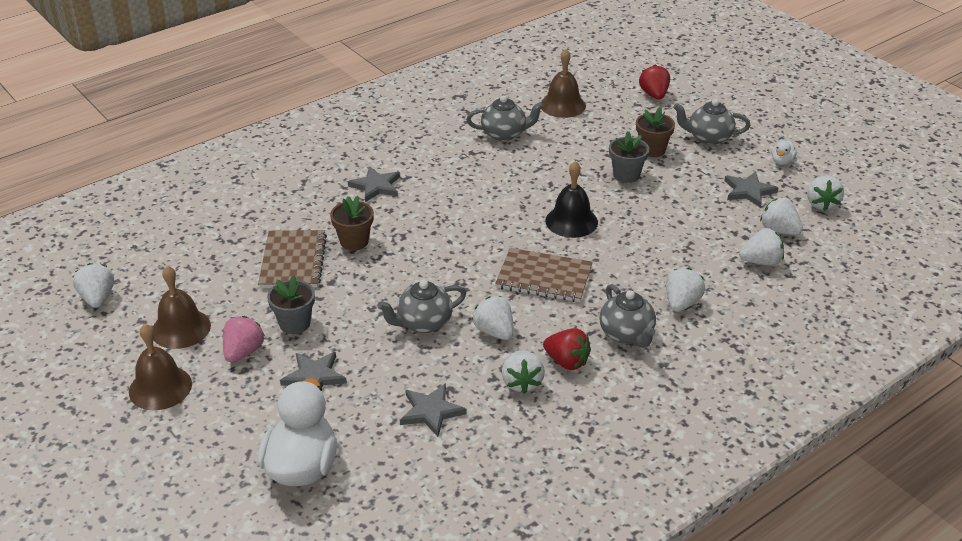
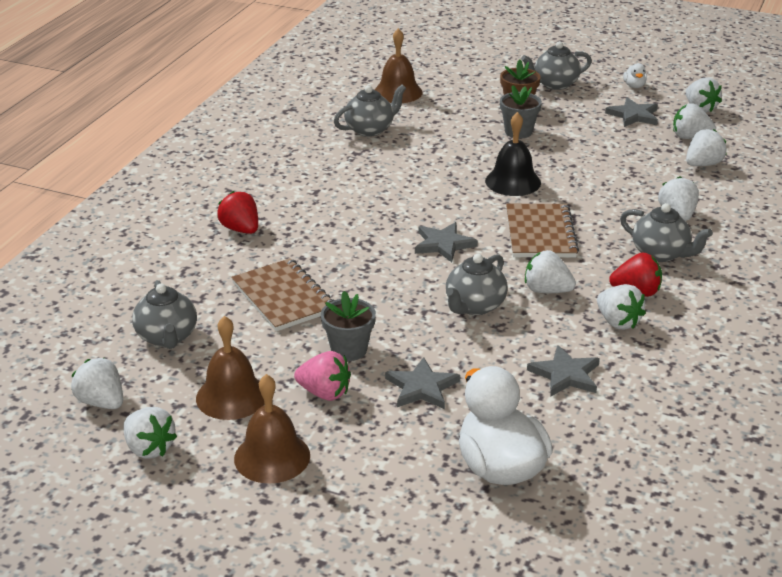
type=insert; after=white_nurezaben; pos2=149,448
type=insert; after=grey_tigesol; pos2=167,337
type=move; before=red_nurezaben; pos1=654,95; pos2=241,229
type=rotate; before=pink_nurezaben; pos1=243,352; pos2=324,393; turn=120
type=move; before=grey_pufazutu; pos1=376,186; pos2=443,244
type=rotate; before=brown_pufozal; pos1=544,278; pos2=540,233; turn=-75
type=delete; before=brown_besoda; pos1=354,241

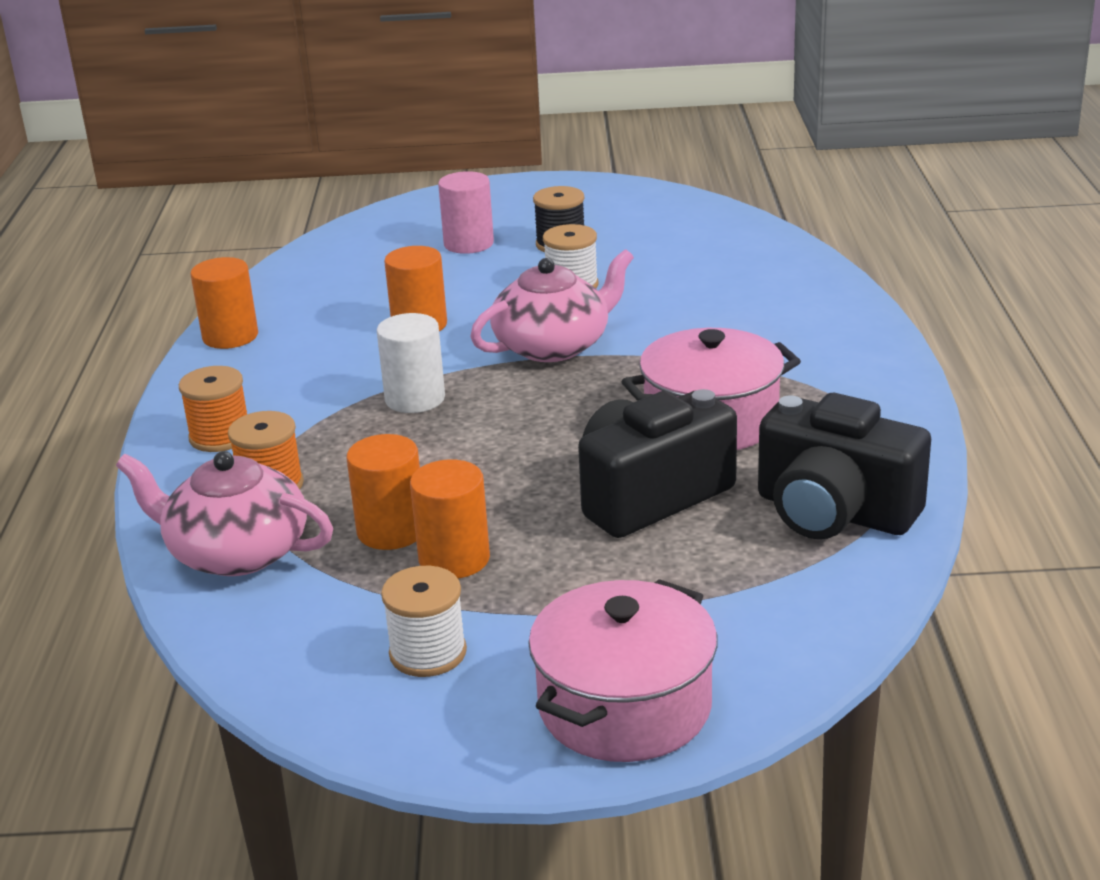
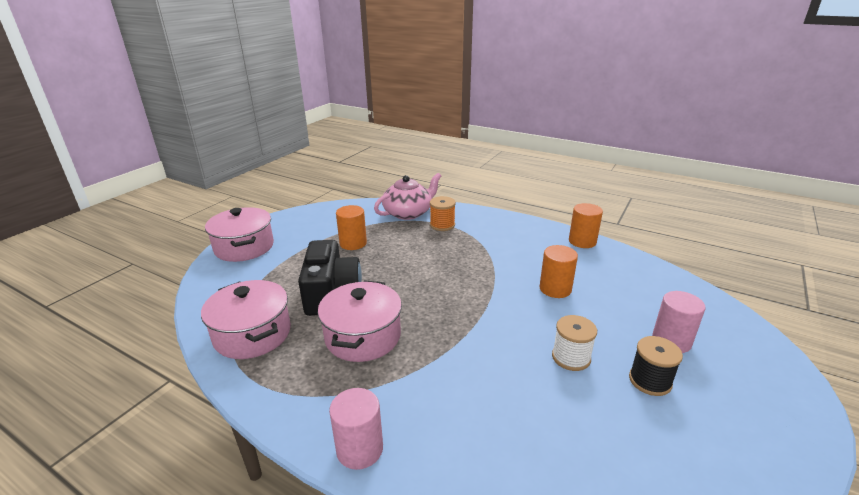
type=replace; before=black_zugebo; after=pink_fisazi; pos1=834,512; pos2=252,334
type=insert; after=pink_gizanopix; pos2=359,449
type=delete; before=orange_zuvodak; pos1=220,436
type=delete; before=orange_gizanopix; pos1=391,531
type=delete; before=white_gizanopix; pos1=415,399
type=delete; before=white_zuvodak; pos1=428,653
type=delete; before=pink_tigesol; pos1=553,346

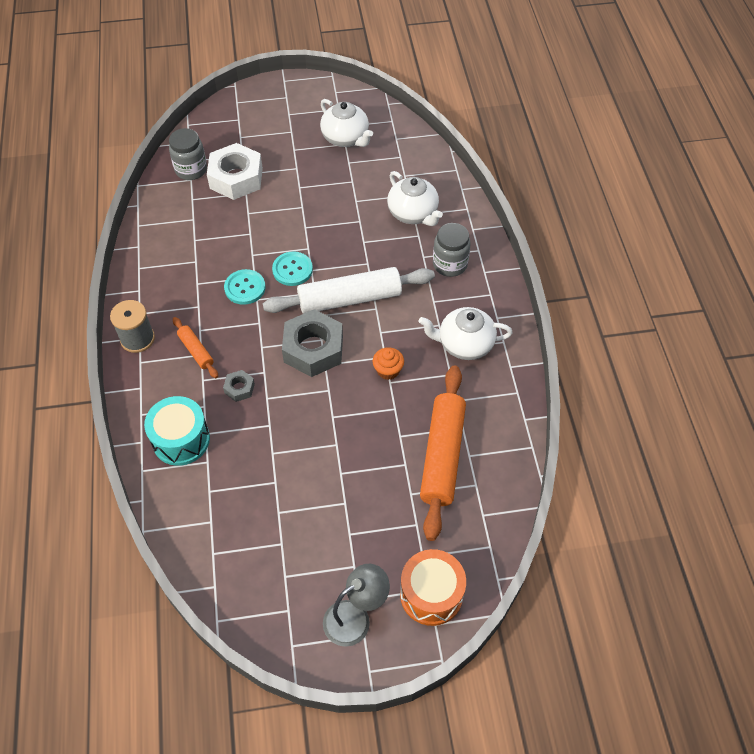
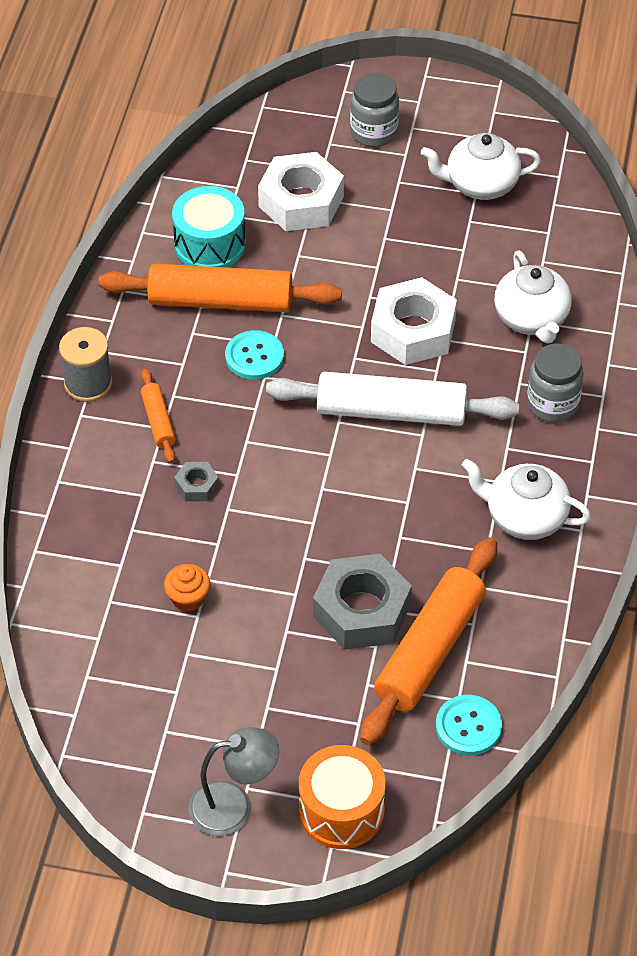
type=insert; after=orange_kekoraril; pos2=221,301
type=move; before=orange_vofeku; pos1=388,370; pos2=188,598
type=move; before=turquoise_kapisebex; pos1=181,440; pos2=210,244
type=move; before=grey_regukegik; pos1=313,349; pos2=361,610
type=move; before=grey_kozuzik; pos1=191,170; pos2=374,132
type=insert; after=white_regukegik; pos2=413,331
type=rotate; before=white_tigesol; pos1=346,138; pos2=480,184; turn=105
type=move; before=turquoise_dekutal; pos1=292,270; pos2=468,726

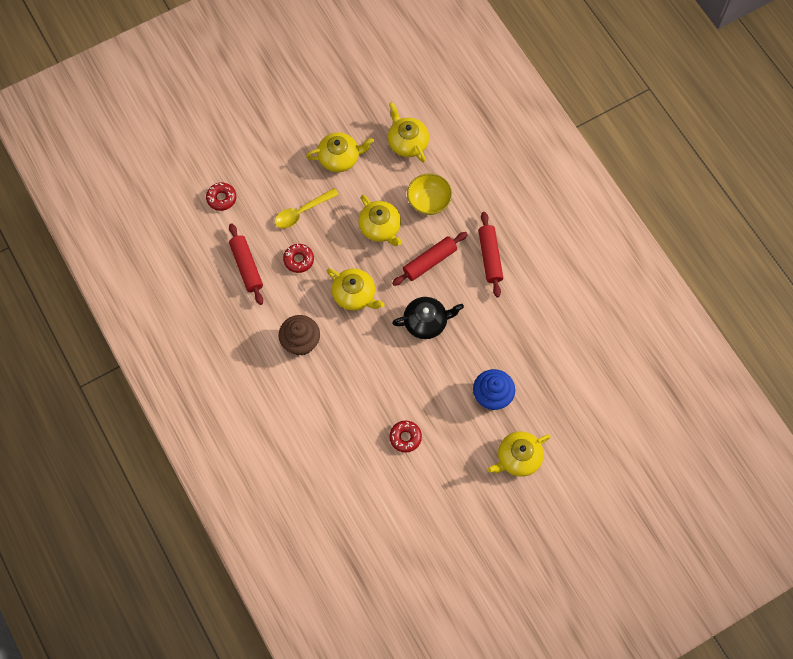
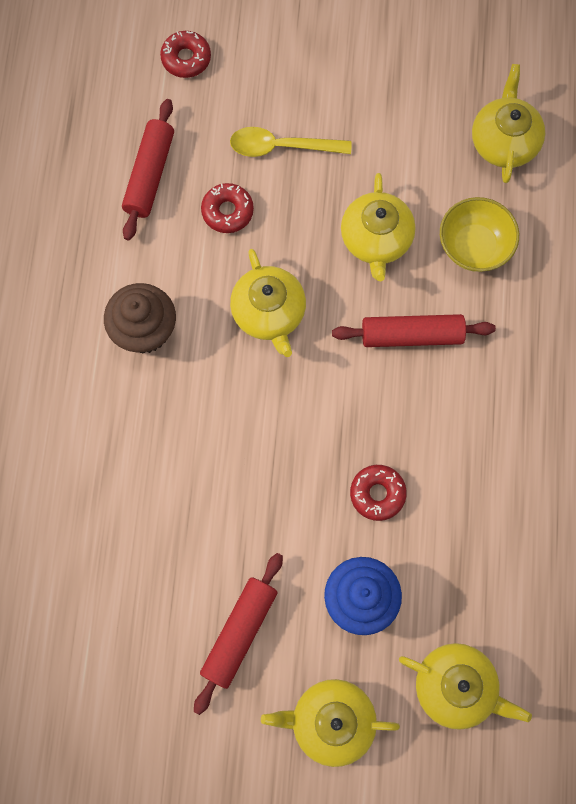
type=move; before=red_kekoraril; pos1=490,257; pos2=240,633
type=move; before=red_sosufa; pos1=405,437; pos2=377,494
type=move; before=yellow_tigesol; pos1=339,158; pos2=456,686
type=delete; before=black_tigesol; pos1=426,322

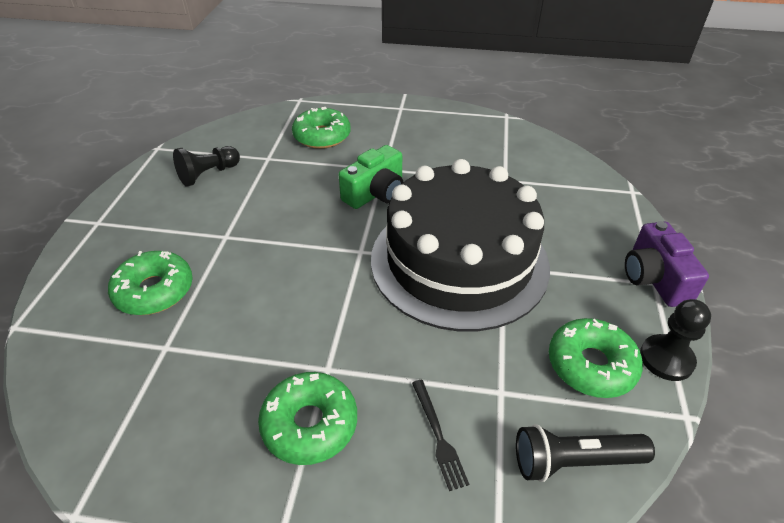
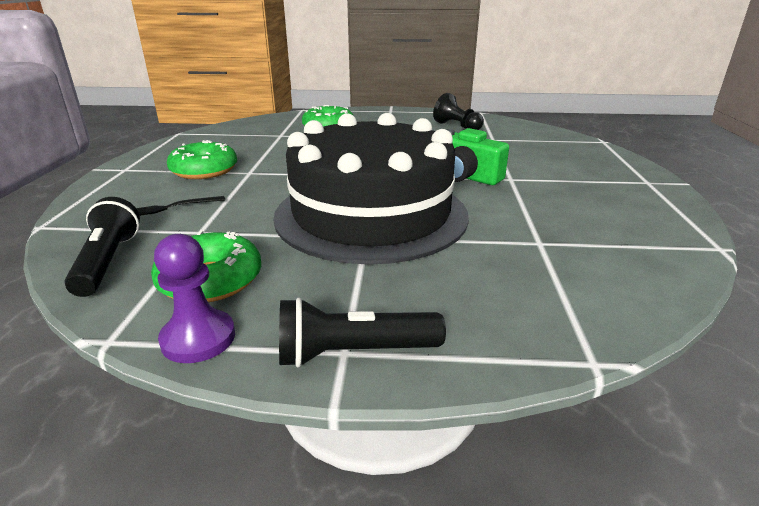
type=recolor; before=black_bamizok; after=purple_bamizok; pos1=666,359; pos2=198,338
type=replace; before=purple_zugebo; after=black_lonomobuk; pos1=654,278; pos2=353,352
type=delete; before=green_sosufa; pos1=322,136

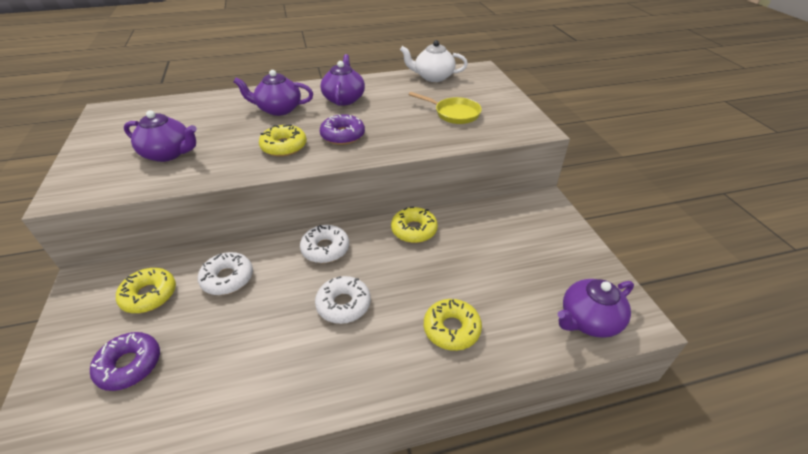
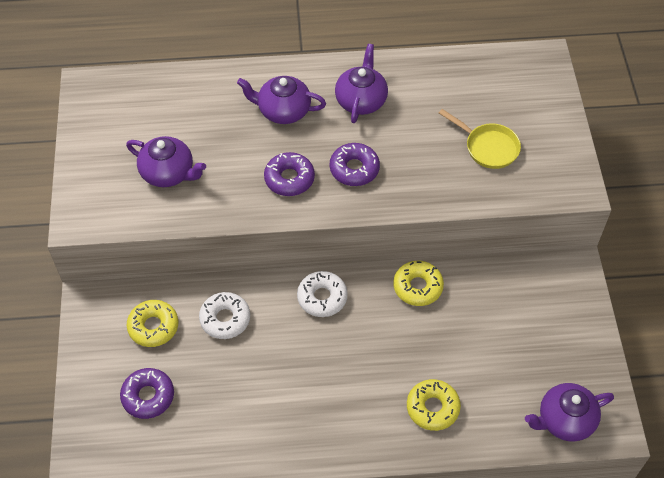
type=recolor; before=yellow_sosufa; after=purple_sosufa; pos1=284,146; pos2=289,179
type=delete; before=white_sosufa; pos1=343,304
type=delete; before=white_tigesol; pos1=433,77

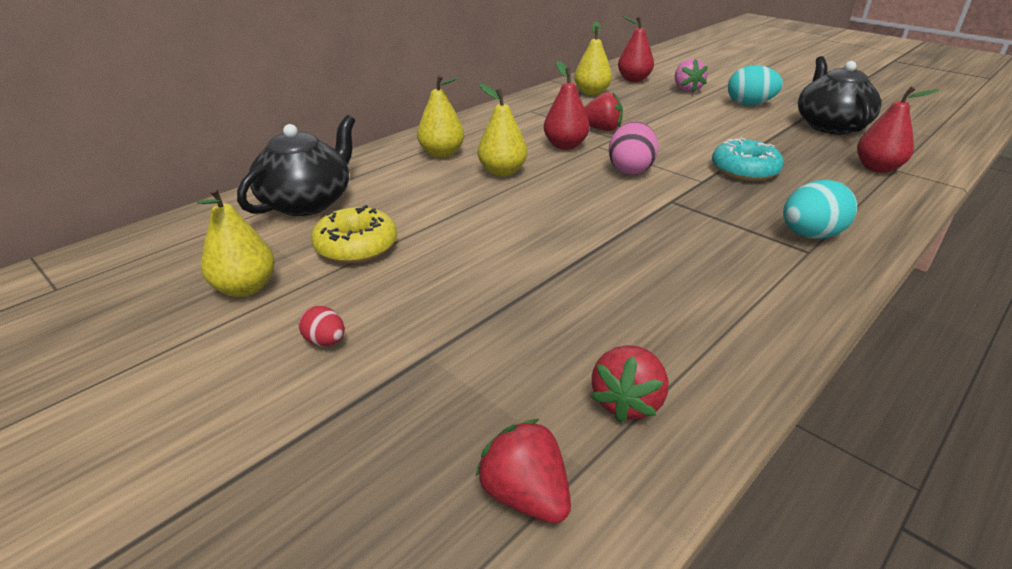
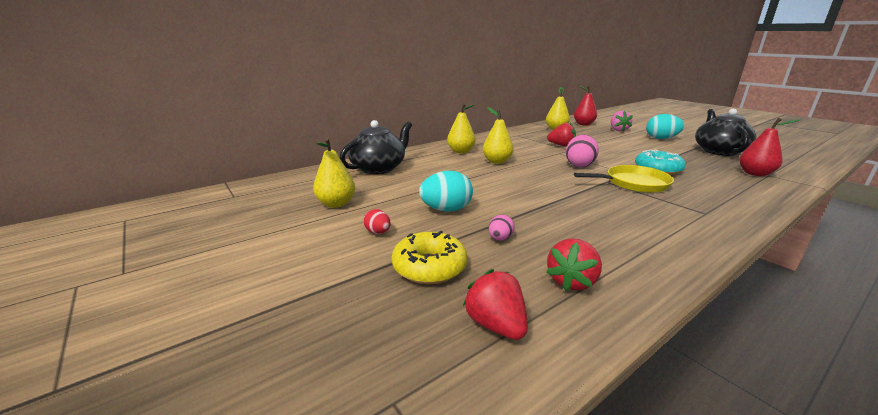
type=move; before=yellow_sosufa; pos1=356,246; pos2=429,267
type=move; before=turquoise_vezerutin; pos1=810,235; pos2=446,210
type=insert; after=pink_vezerutin; pos2=500,238
type=insert; after=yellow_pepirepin; pos2=633,183
type=delete; before=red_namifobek; pos1=565,146

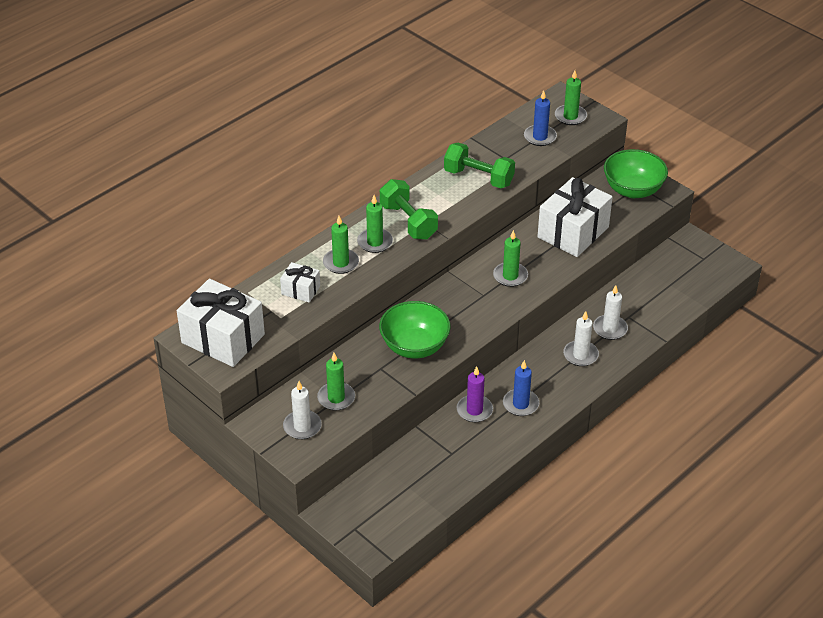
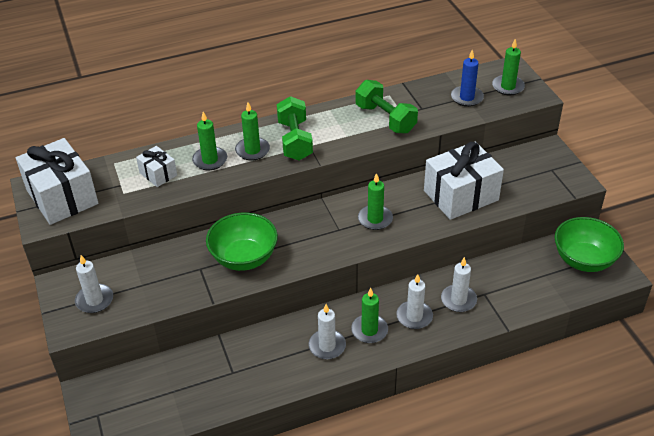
type=recolor; before=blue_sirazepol; after=white_sirazepol; pos1=520,404; pos2=327,346
type=move; before=green_sirazepol; pos1=336,398; pos2=369,330
type=move; before=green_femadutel; pos1=633,190; pos2=584,260
type=delete; before=purple_sirazepol; pos1=474,410

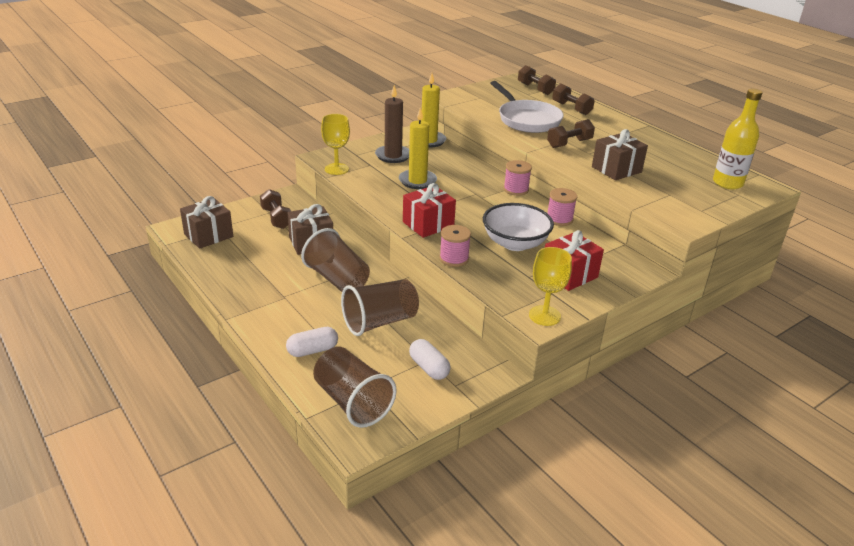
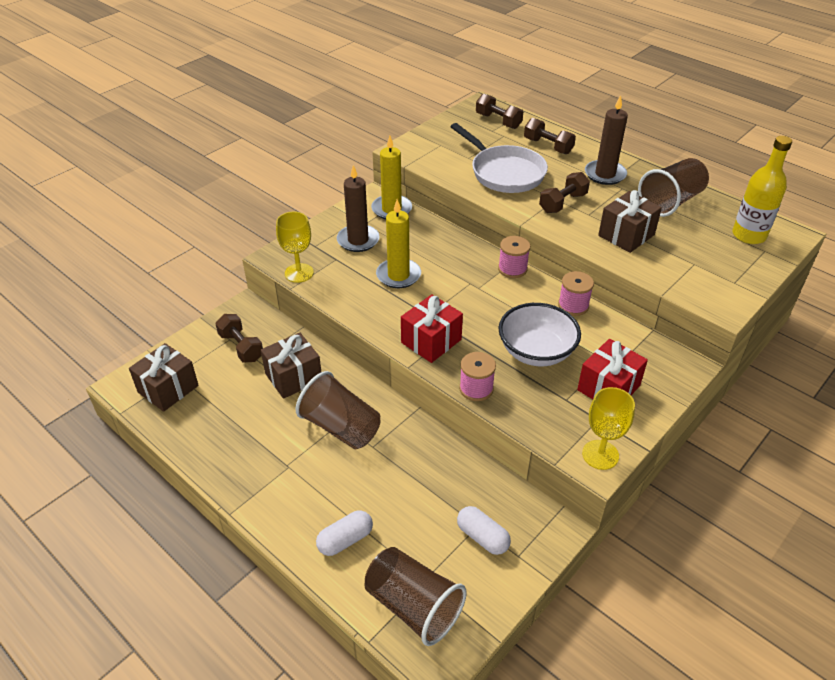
type=insert; after=brown_sirazepol; pos2=605,174
type=move; before=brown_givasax; pos1=380,322; pos2=670,202

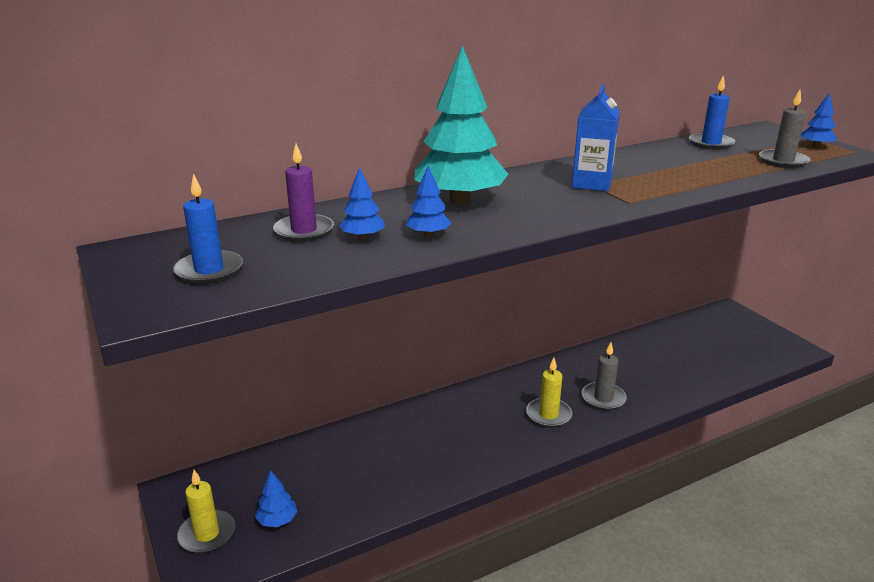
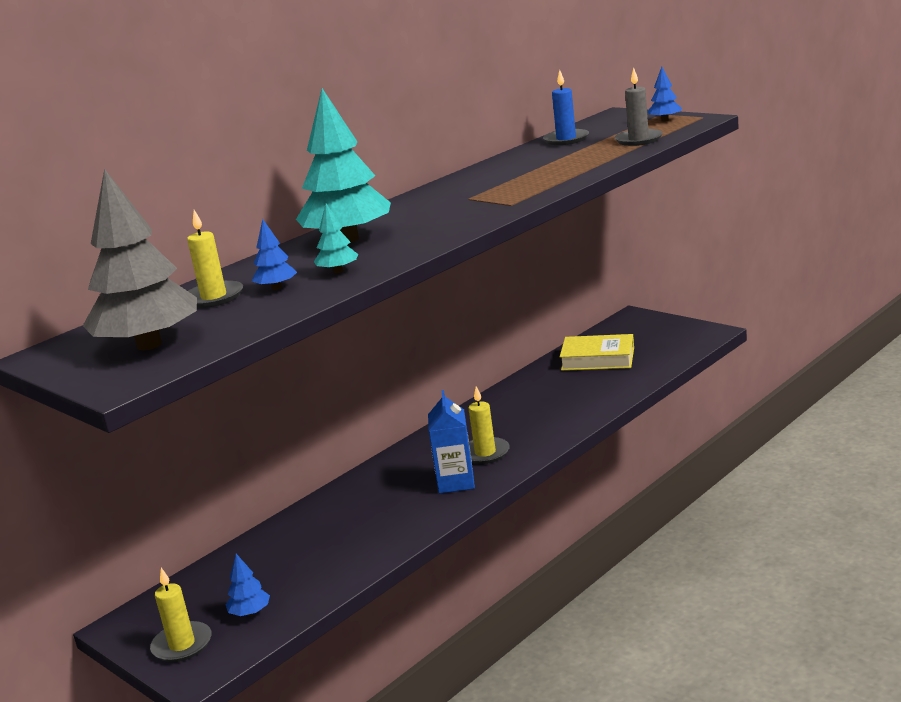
type=replace; before=blue_sirazepol; after=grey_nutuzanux; pos1=209,270; pos2=149,345
type=recolor; before=purple_sirazepol; after=yellow_sirazepol; pos1=304,231; pos2=214,297
type=recolor; before=blue_nutuzanux; after=turquoise_nutuzanux; pos1=428,234; pos2=338,271
type=move; before=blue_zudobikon; pos1=591,183; pos2=456,482
type=insert; after=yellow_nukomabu; pos2=598,359
type=delete; before=grey_sirazepol; pos1=603,398

